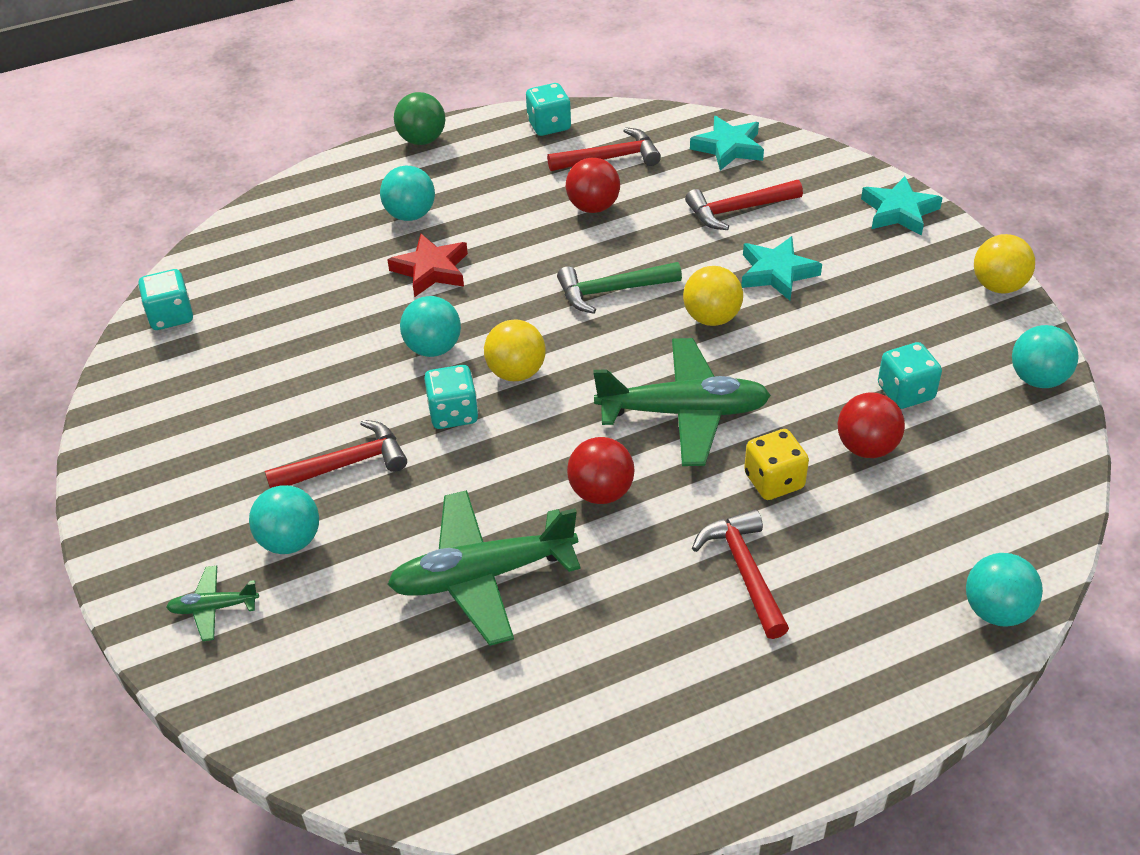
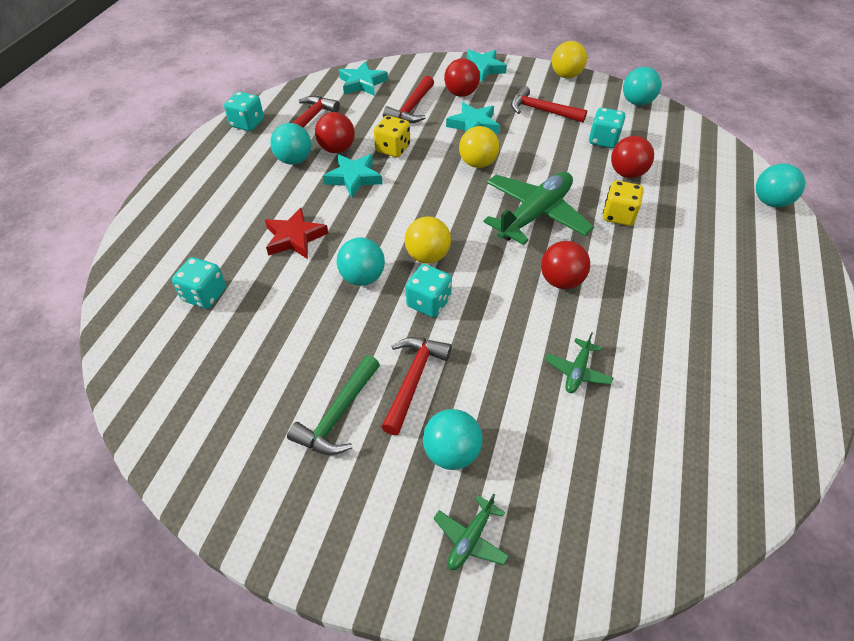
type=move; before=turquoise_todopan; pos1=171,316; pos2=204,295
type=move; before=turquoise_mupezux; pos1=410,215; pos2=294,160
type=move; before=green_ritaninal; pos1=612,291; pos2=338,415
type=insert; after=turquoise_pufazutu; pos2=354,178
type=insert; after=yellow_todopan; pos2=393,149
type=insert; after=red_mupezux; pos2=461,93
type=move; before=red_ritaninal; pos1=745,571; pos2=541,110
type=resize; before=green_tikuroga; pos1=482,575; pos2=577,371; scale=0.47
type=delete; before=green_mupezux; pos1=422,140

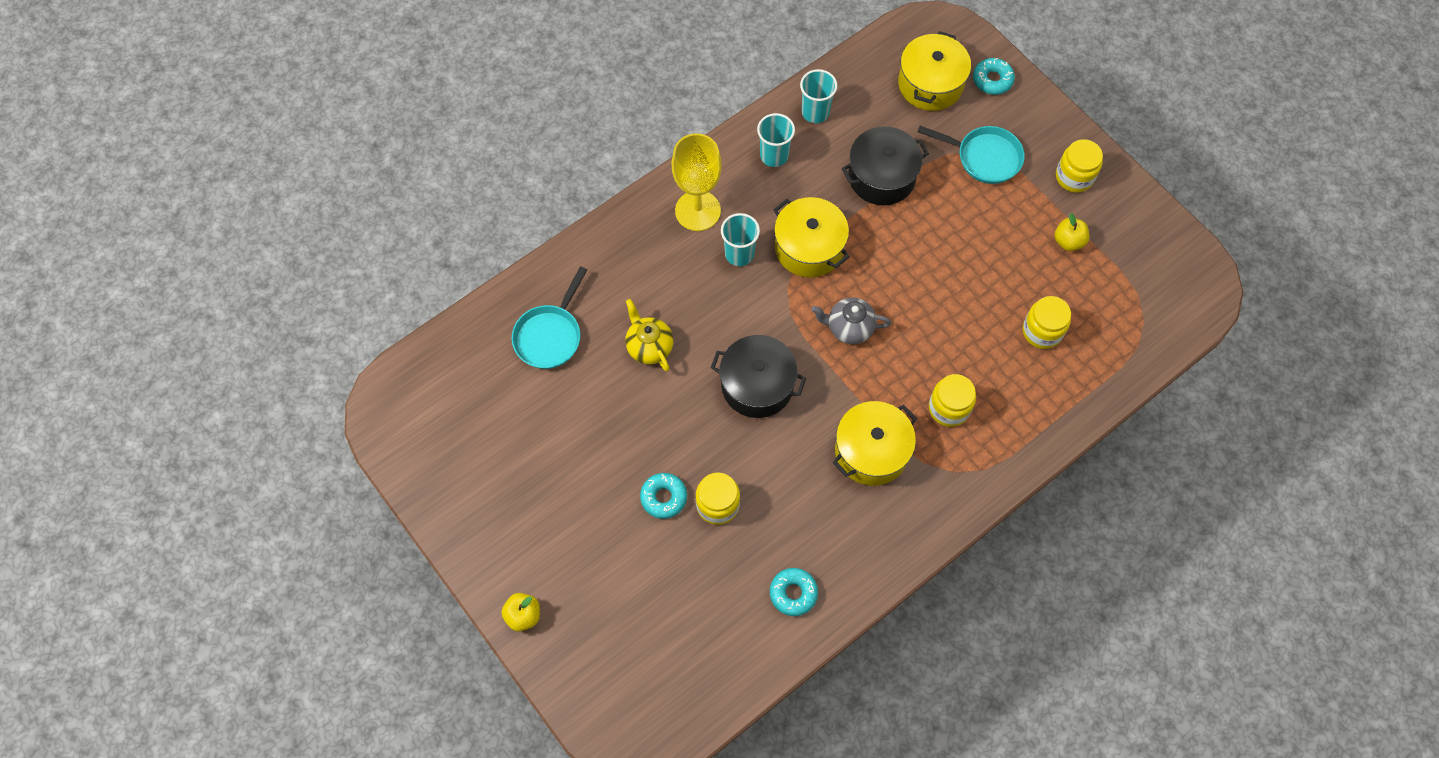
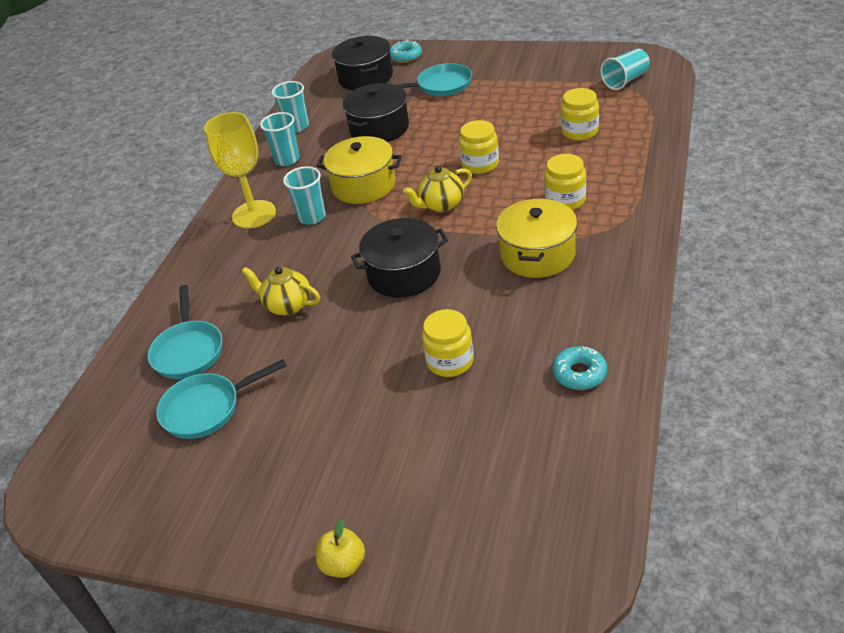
type=insert; after=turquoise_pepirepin; pos2=206,409
type=recolor; before=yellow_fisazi; after=black_fisazi; pos1=930,84; pos2=366,77
type=recolor; before=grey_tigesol; after=yellow_tigesol; pos1=849,328; pos2=441,205
type=move; before=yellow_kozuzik; pos1=1074,177; pos2=480,164
type=insert; after=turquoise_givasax; pos2=625,80
type=delete; before=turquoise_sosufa; pos1=663,497
type=delete; before=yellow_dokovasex; pos1=1068,241

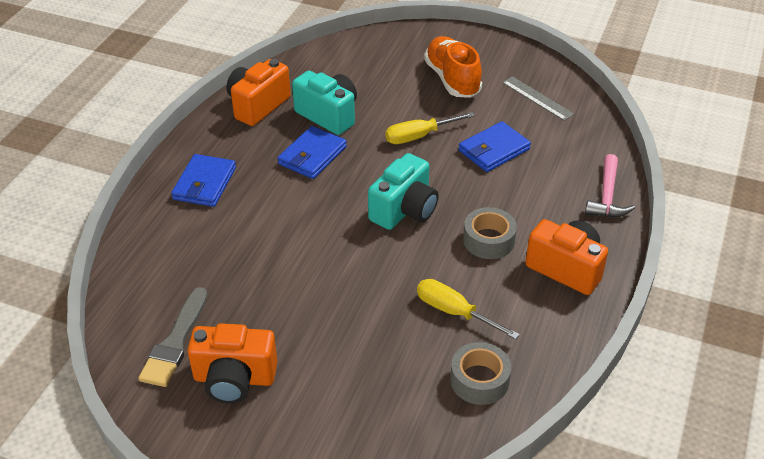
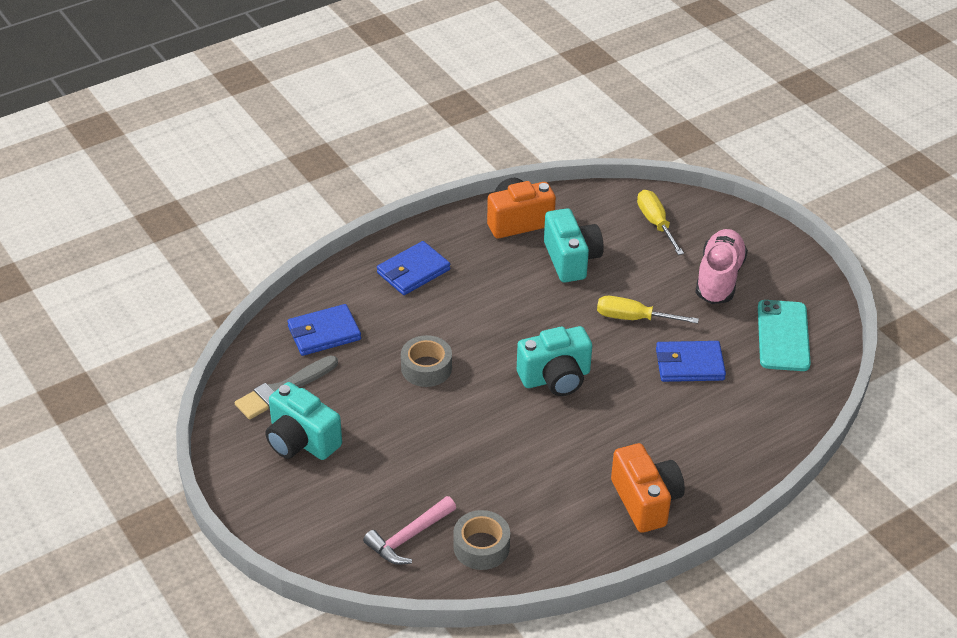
type=recolor; before=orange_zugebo; after=turquoise_zugebo; pos1=234,379; pos2=301,441
type=move; before=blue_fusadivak; pos1=312,155; pos2=324,333
type=move; before=pink_ritaninal; pos1=607,196; pos2=408,537
type=move; before=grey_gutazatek; pos1=488,240; pos2=426,368
type=move; before=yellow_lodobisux; pos1=454,312; pos2=656,223
type=recolor; before=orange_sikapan; after=pink_sikapan; pos1=452,79; pos2=719,278
type=replace; before=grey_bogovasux; after=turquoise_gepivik; pos1=537,98; pos2=783,336

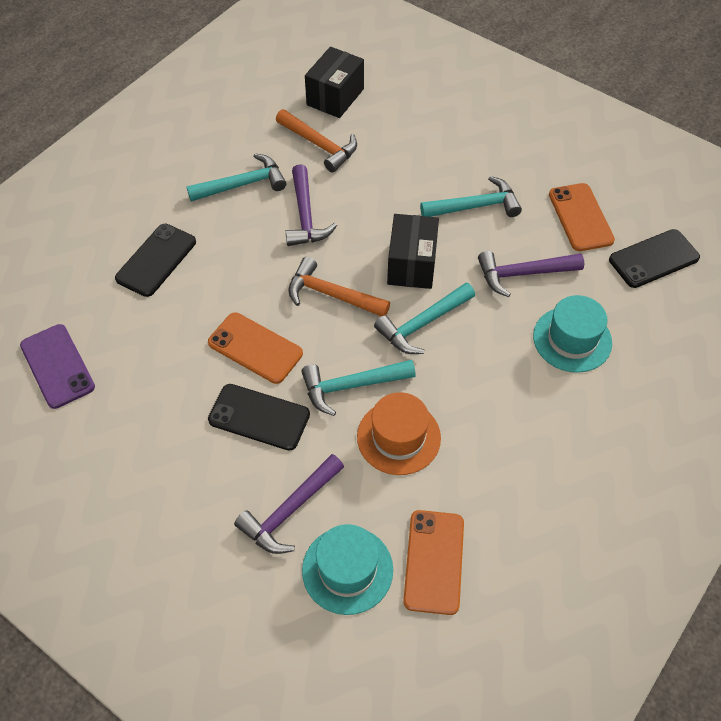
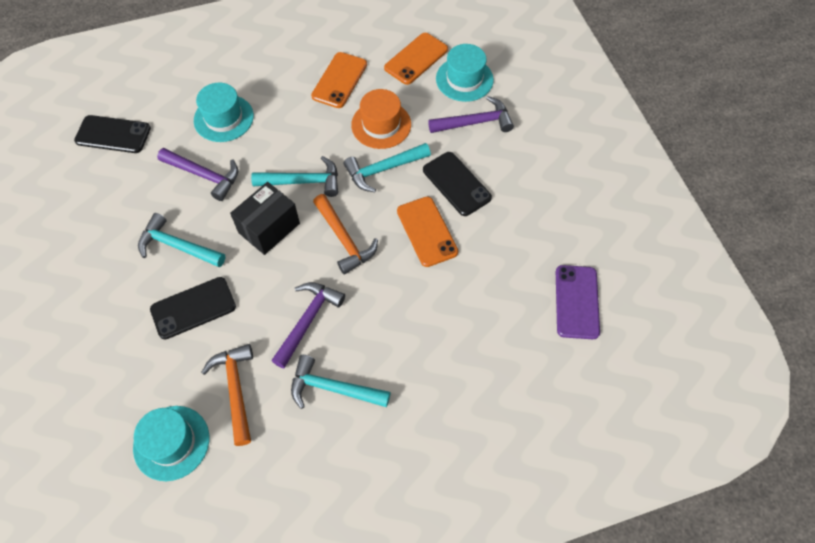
type=replace; before=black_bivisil; after=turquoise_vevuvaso; pos1=335,97; pos2=171,442
type=move; before=black_gepivik; pos1=156,260; pos2=193,308
type=move; before=orange_gepivik; pos1=580,217; pos2=339,80
type=rotate; before=turquoise_ritaninal; pos1=351,386; pos2=383,169; turn=135

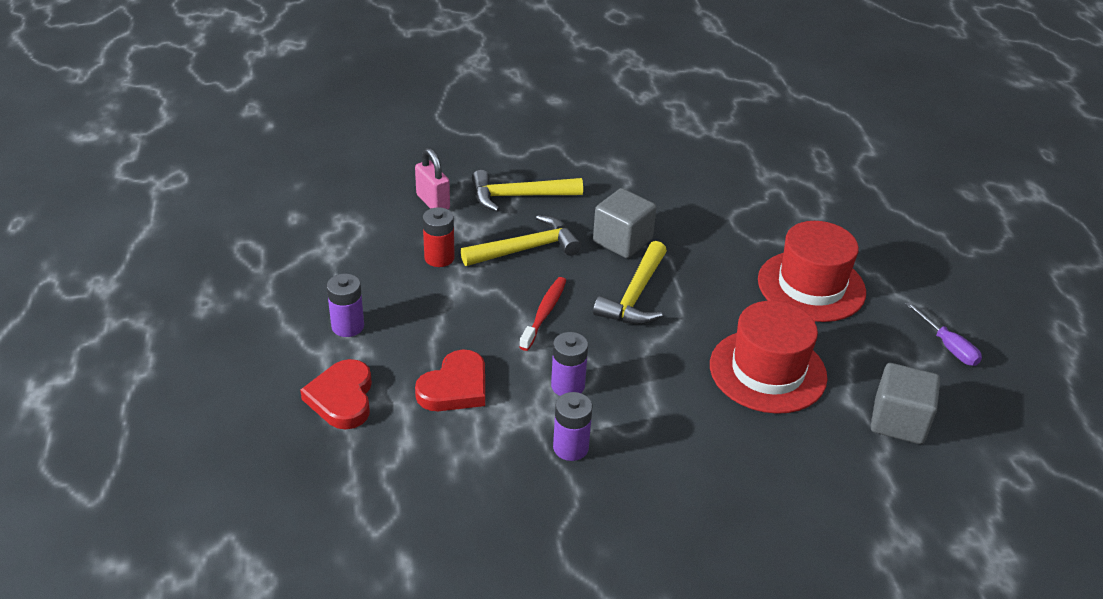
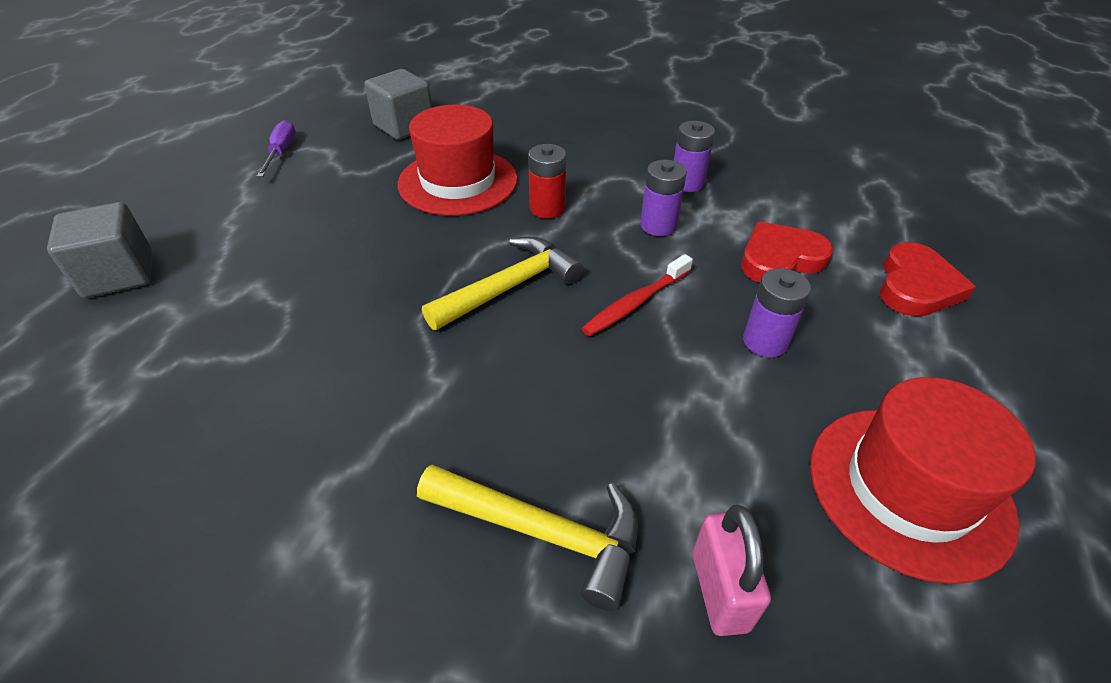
type=move; before=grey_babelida; pos1=622,241; pos2=119,274
type=move; before=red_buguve; pos1=439,258; pos2=547,208
type=move; before=purple_buguve; pos1=348,326; pos2=765,341
type=move; before=red_vevuvaso; pos1=811,286; pos2=909,489
type=delete; before=yellow_ritaninal; pos1=526,249

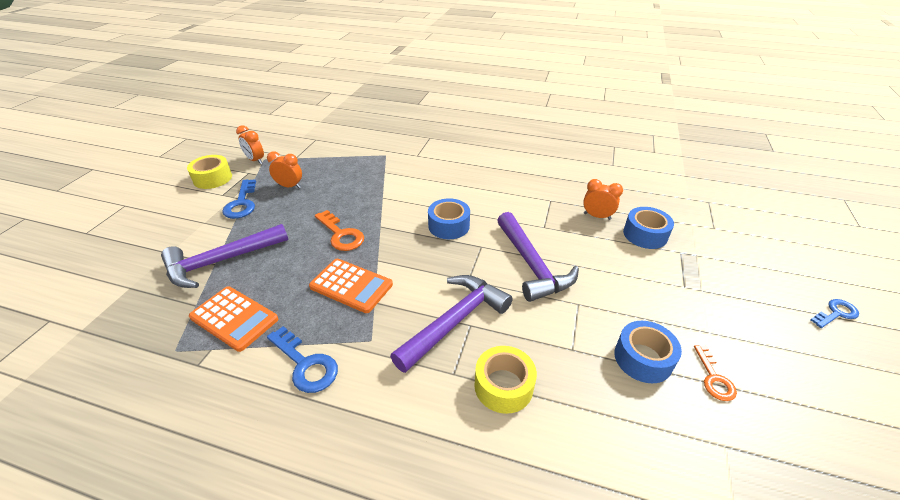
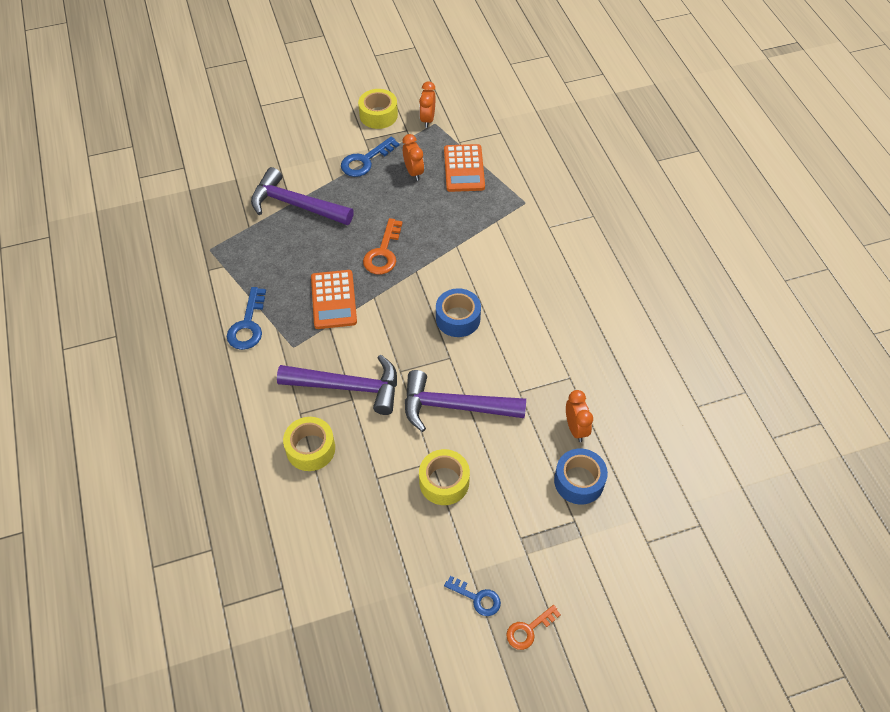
type=rotate; before=purple_ritaninal; pos1=531,265; pos2=455,406; turn=60
type=insert; after=yellow_gutazatek; pos2=444,482
type=move; before=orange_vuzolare; pos1=234,318; pos2=464,168
type=move; before=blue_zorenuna; pos1=836,313; pos2=477,598
type=move; before=orange_zorenuna; pos1=714,378; pos2=528,630
type=delete; before=blue_gutazatek; pos1=643,358

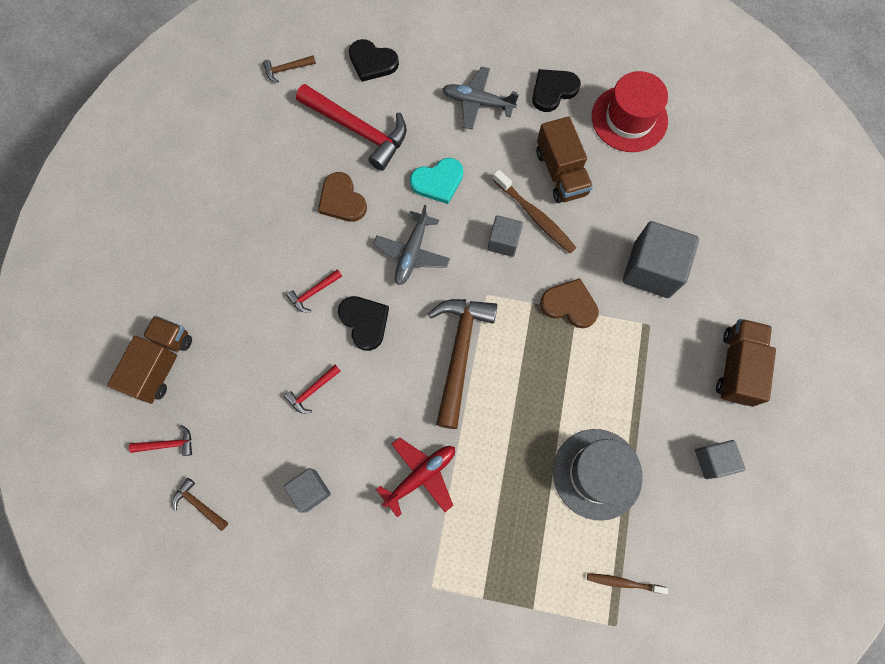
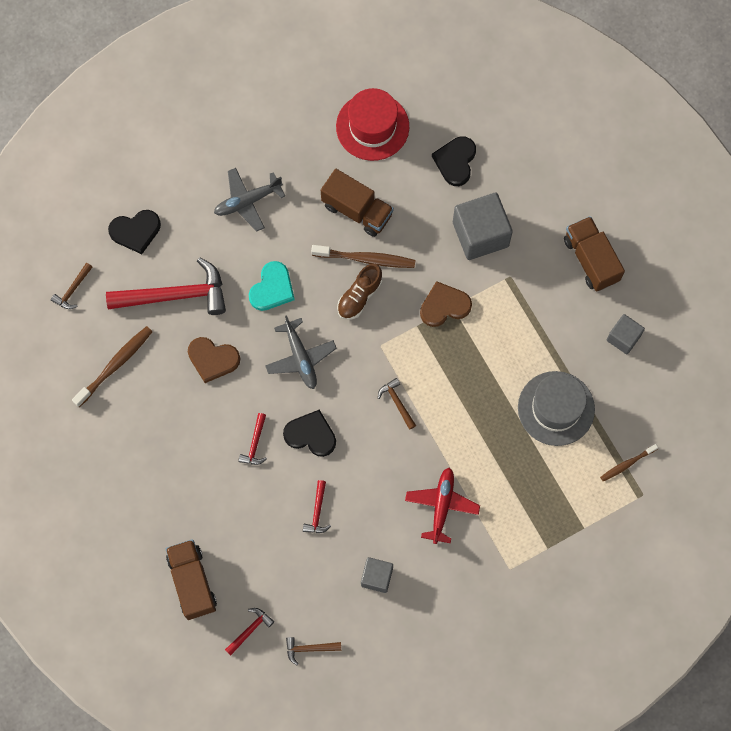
type=insert; after=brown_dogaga; pos2=115,365
type=replace; before=grey_babelida; after=brown_sikapan; pos1=503,242; pos2=359,296
type=resize; before=brown_ritaninal; pos1=459,354; pos2=397,402; scale=0.44
type=move; before=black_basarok; pos1=553,90; pos2=455,161

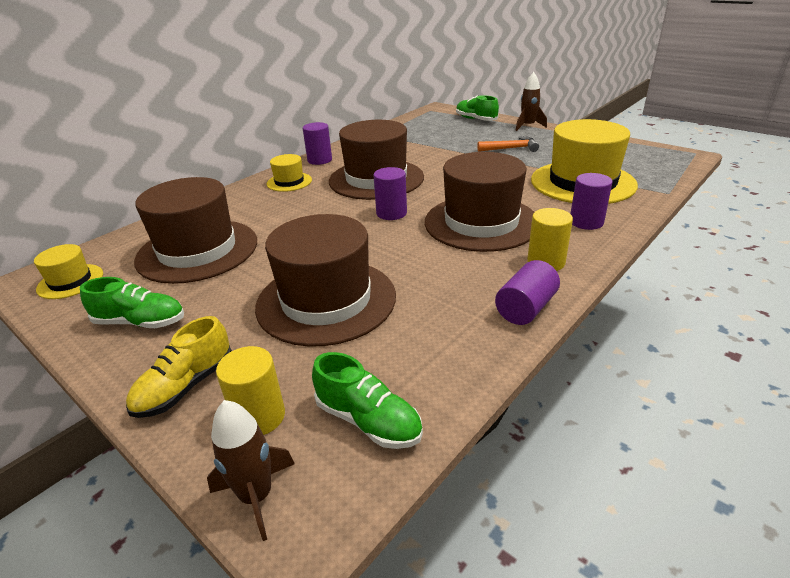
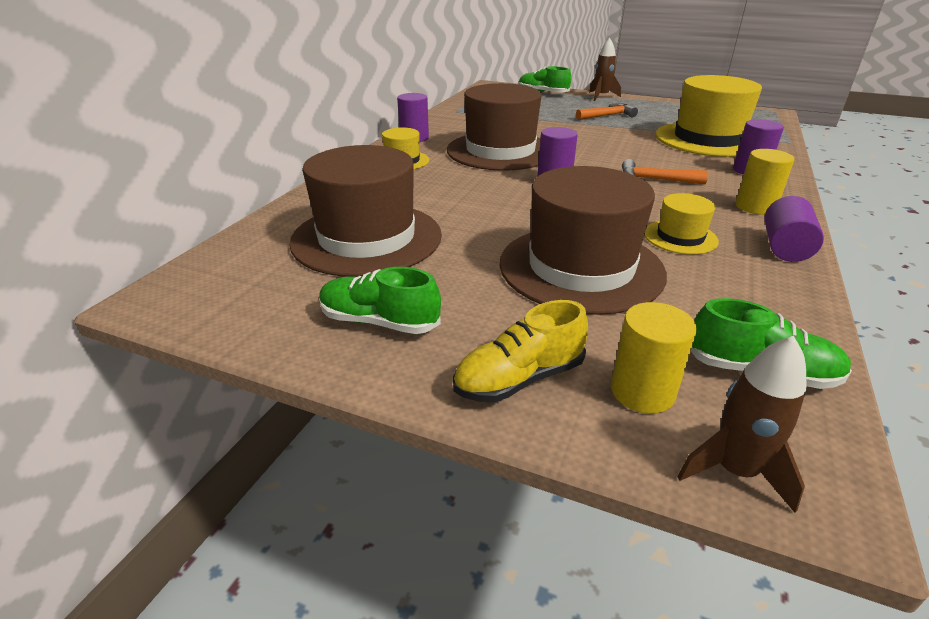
type=rotate; before=green_sikapan; pos1=140,322; pos2=379,322; turn=-150
type=rotate; before=yellow_sikapan; pos1=186,386; pos2=519,379; turn=45
type=replace; before=brown_vevuvaso; after=orange_ritaninal; pos1=481,222; pos2=655,180
type=move; before=yellow_vevuvaso; pos1=70,281; pos2=680,237

